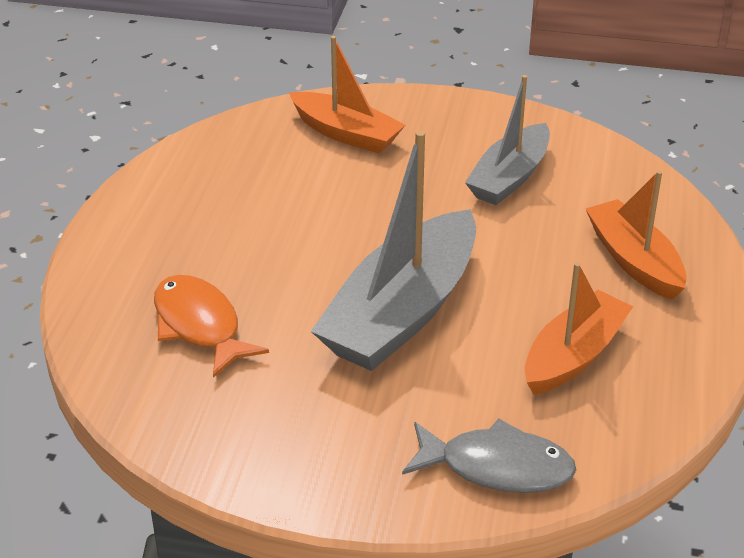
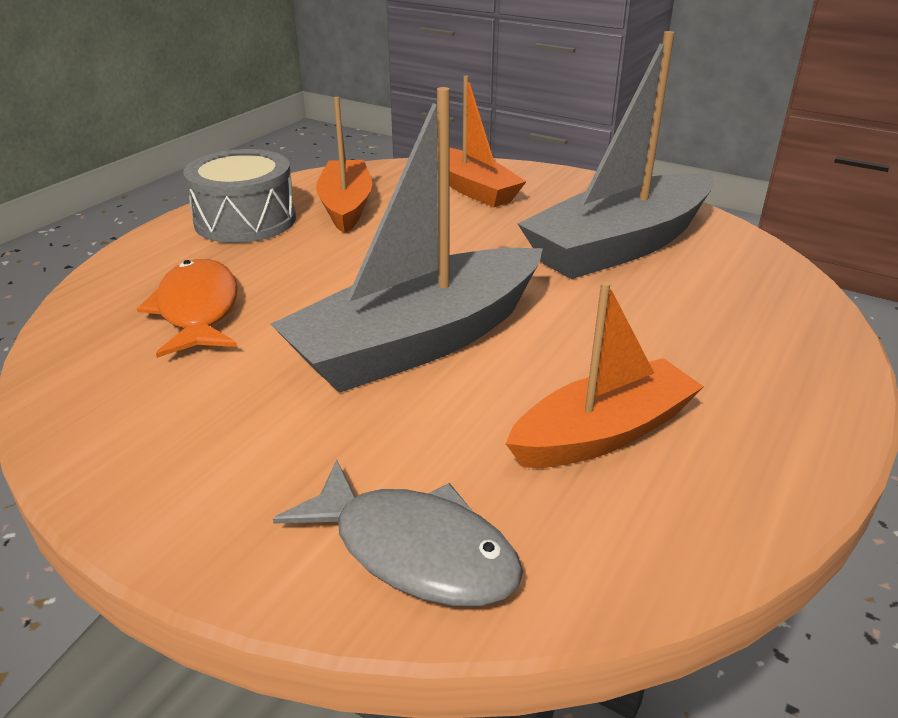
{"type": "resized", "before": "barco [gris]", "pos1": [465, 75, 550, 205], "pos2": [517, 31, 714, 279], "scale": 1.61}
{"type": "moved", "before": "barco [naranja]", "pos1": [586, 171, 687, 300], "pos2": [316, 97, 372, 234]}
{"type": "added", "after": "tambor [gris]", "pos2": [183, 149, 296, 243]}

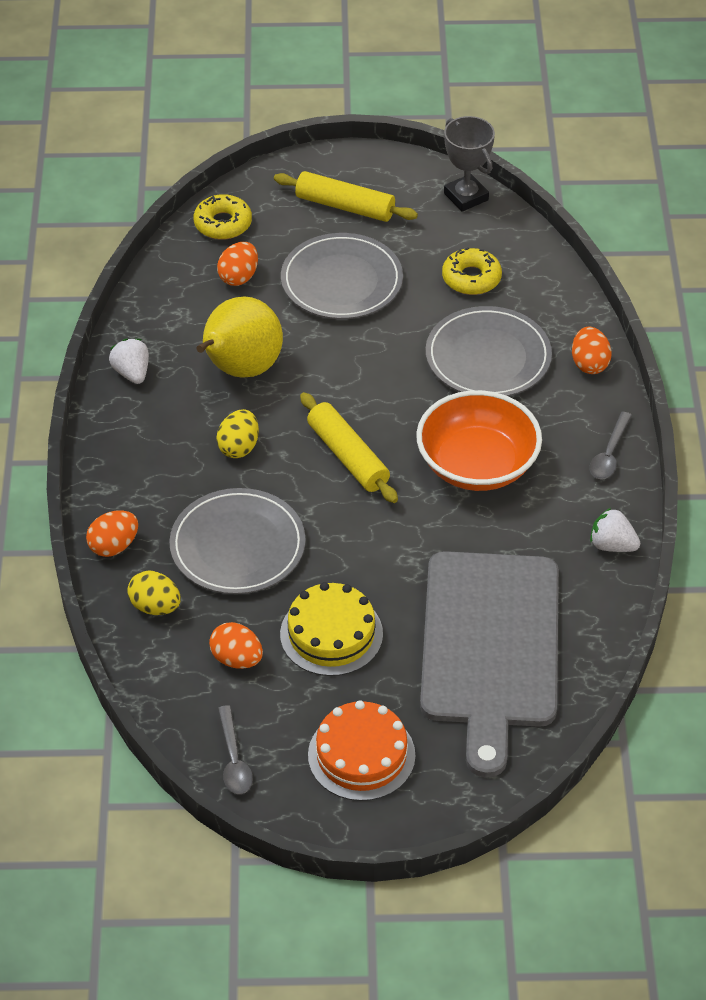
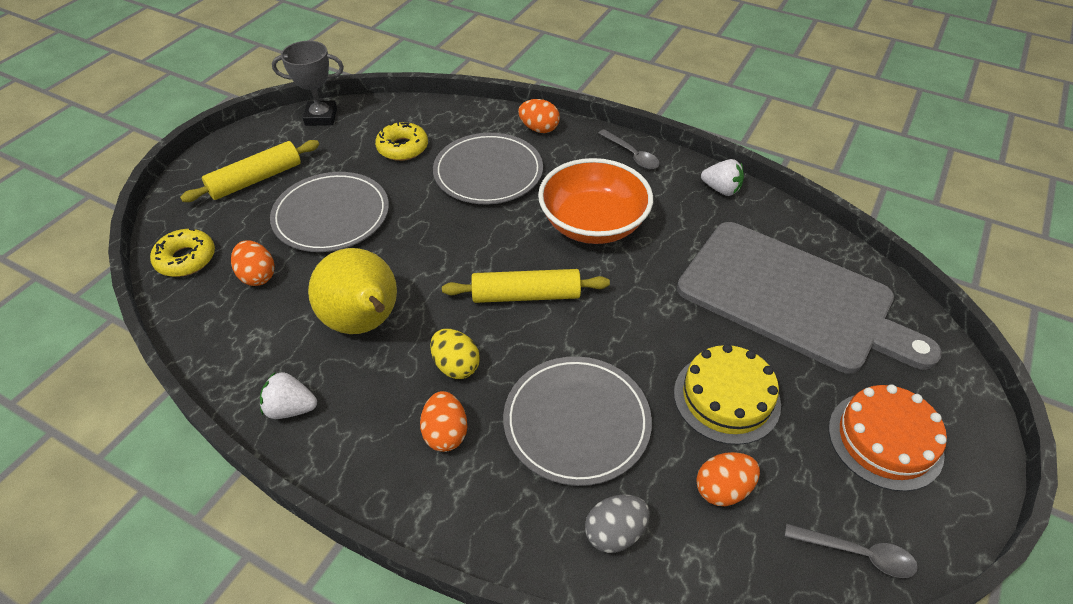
{"type": "moved", "before": "huevo [naranja]", "pos1": [86, 510, 138, 557], "pos2": [420, 391, 467, 452]}
{"type": "recoloured", "before": "huevo [amarillo]", "after": "huevo [gris]", "pos1": [127, 570, 181, 615], "pos2": [585, 495, 650, 553]}
{"type": "turned", "before": "fresa [blanco]", "pos1": [590, 508, 640, 552], "pos2": [701, 159, 744, 196], "turn": -120}

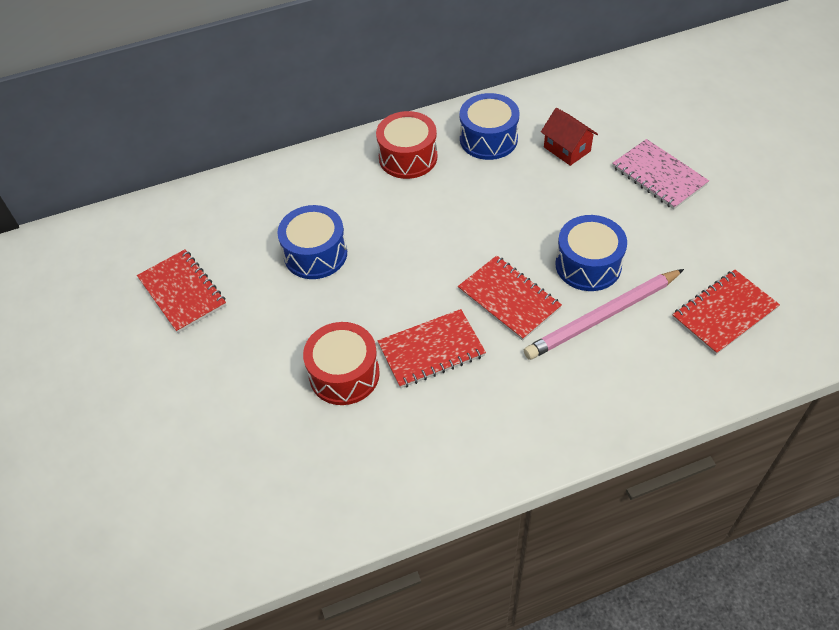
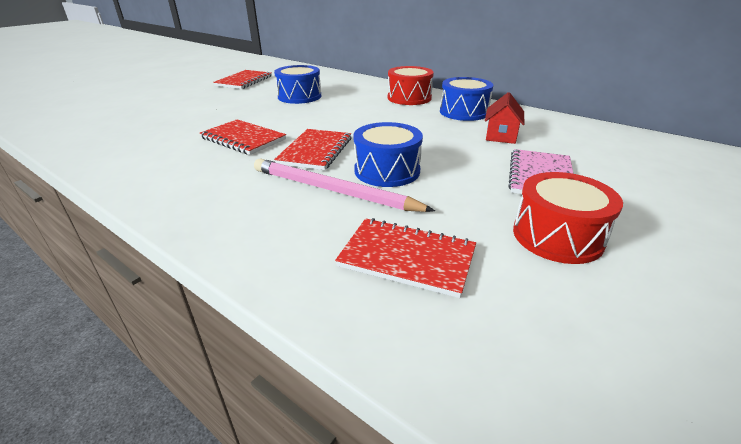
{"type": "moved", "before": "tambor [rojo]", "pos1": [303, 322, 380, 405], "pos2": [513, 172, 623, 264]}

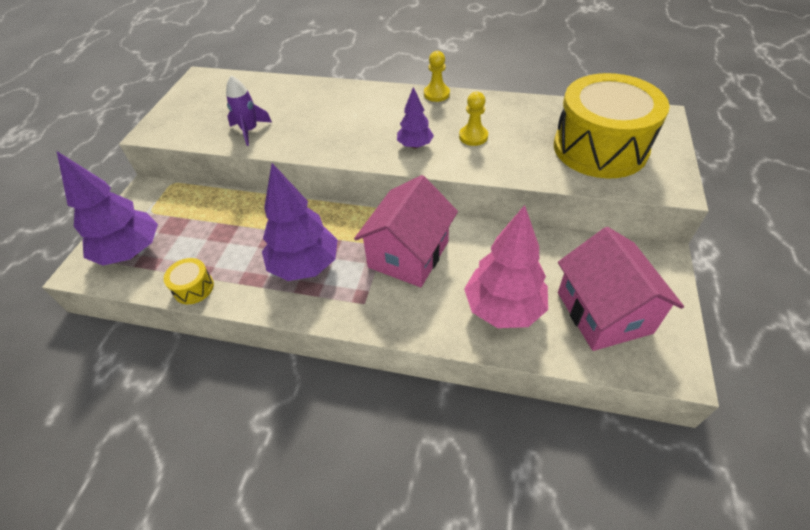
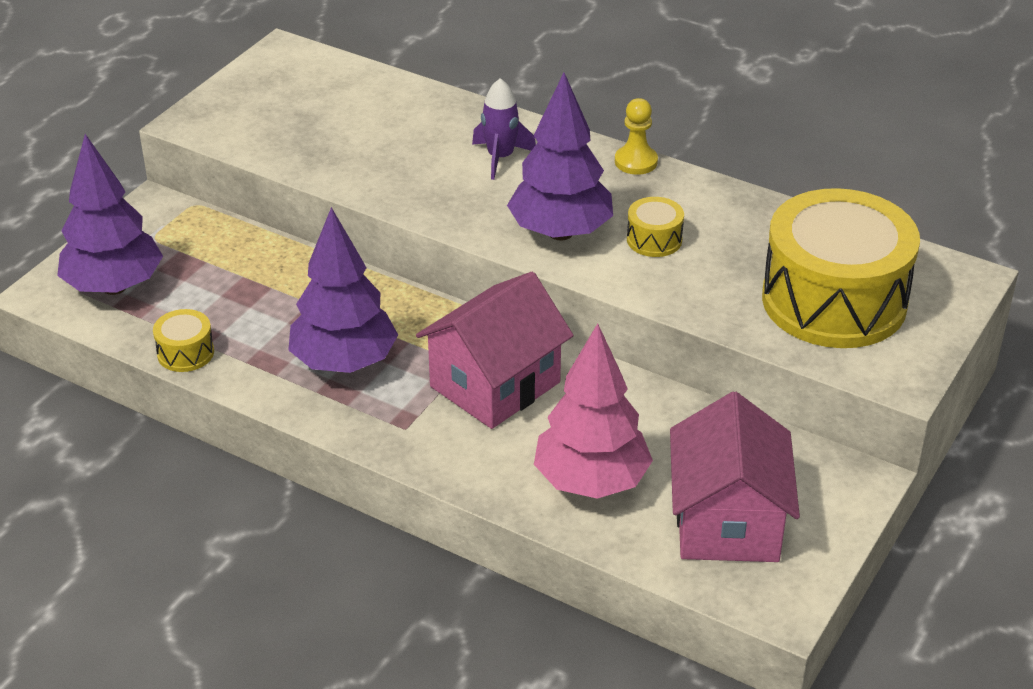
{"type": "moved", "before": "cohete [morado]", "pos1": [226, 76, 272, 146], "pos2": [472, 78, 536, 180]}
{"type": "resized", "before": "árbol [morado]", "pos1": [397, 87, 434, 149], "pos2": [507, 73, 613, 240], "scale": 1.85}
{"type": "replaced", "before": "peón [amarillo]", "after": "tambor [amarillo]", "pos1": [459, 92, 488, 146], "pos2": [627, 197, 684, 257]}

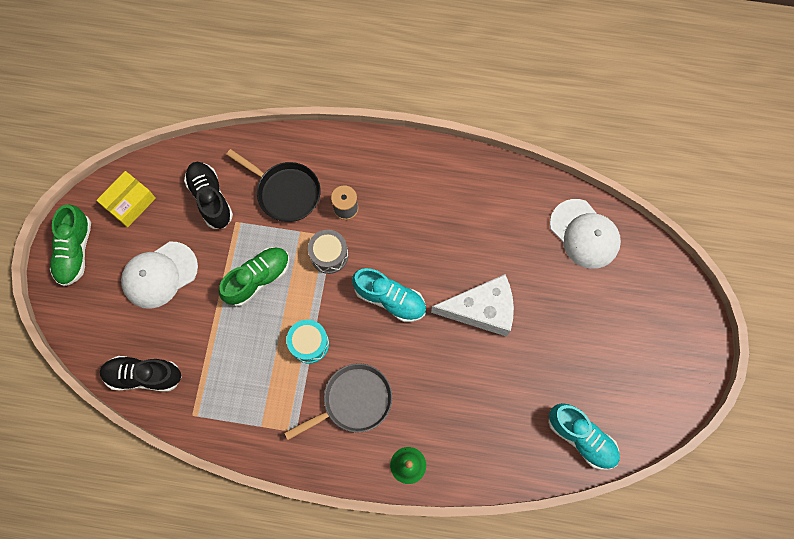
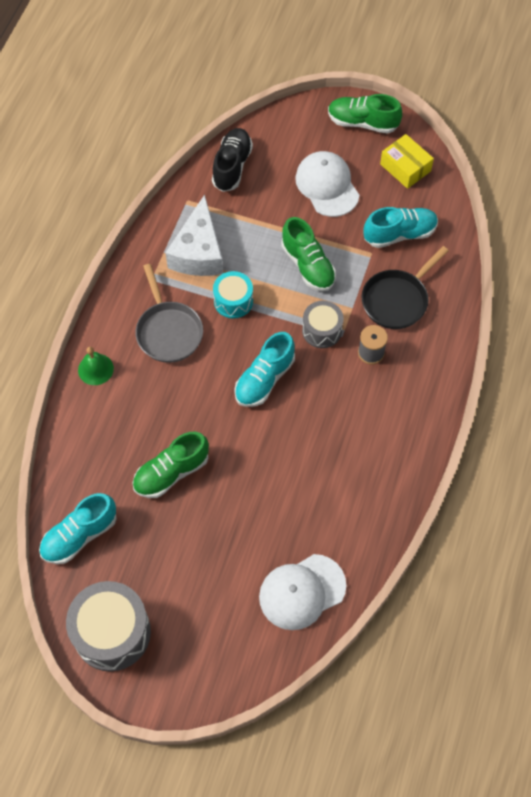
{"type": "recoloured", "before": "zapato [negro]", "after": "zapato [turquesa]", "pos1": [184, 162, 233, 229], "pos2": [364, 207, 438, 248]}
{"type": "moved", "before": "queso [blanco]", "pos1": [431, 274, 514, 337], "pos2": [165, 195, 223, 276]}
{"type": "added", "after": "tambor [gris]", "pos2": [66, 581, 151, 672]}
{"type": "added", "after": "zapato [verde]", "pos2": [132, 432, 209, 498]}

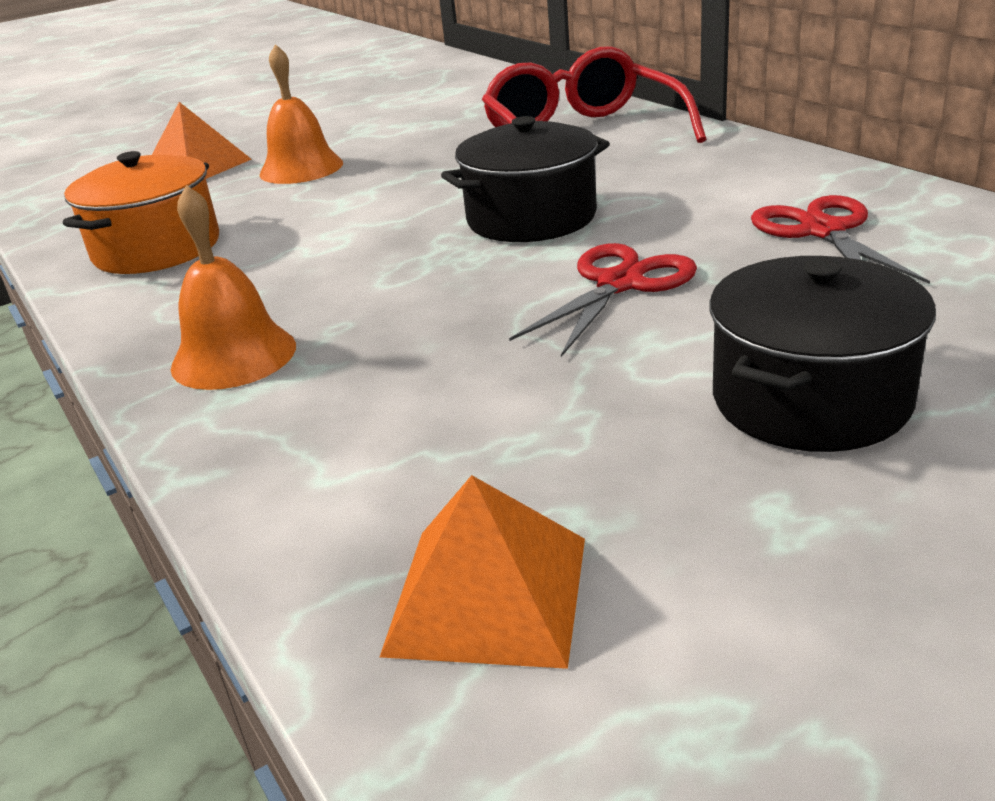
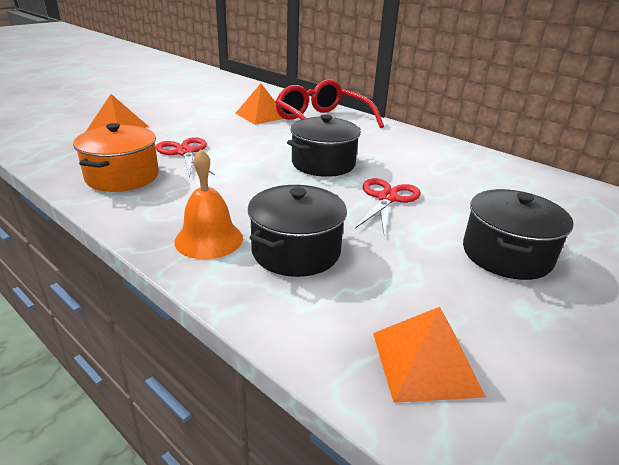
{"type": "removed", "before": "campana [naranja]", "pos1": [260, 44, 343, 184]}
{"type": "moved", "before": "tijeras [rojo]", "pos1": [751, 195, 930, 284], "pos2": [155, 137, 215, 177]}
{"type": "added", "after": "pirámide [naranja]", "pos2": [235, 84, 284, 125]}
{"type": "added", "after": "olla [negro]", "pos2": [248, 185, 347, 277]}

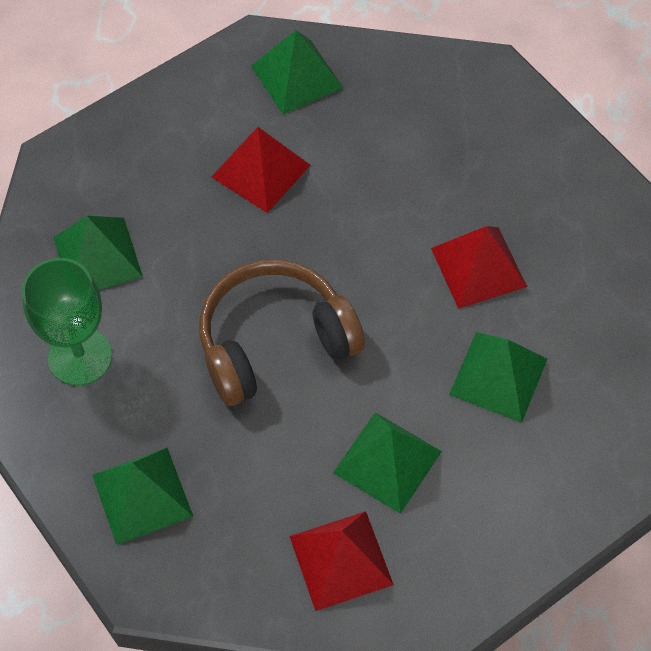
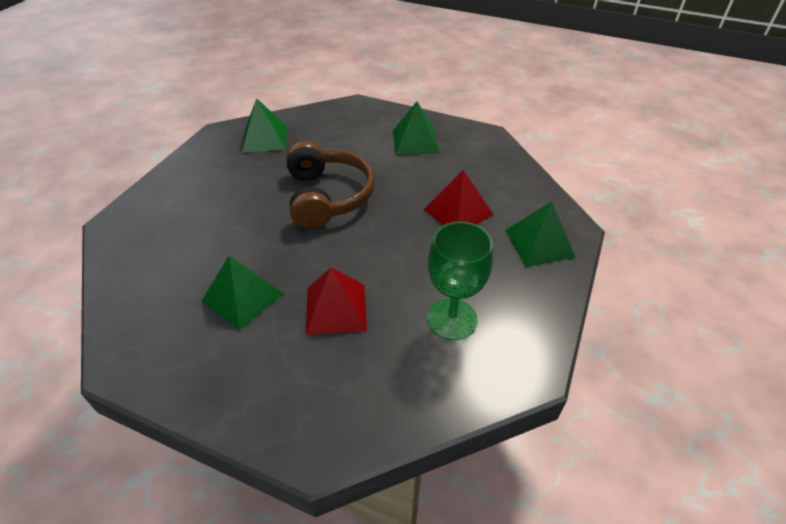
{"type": "moved", "before": "copa [verde]", "pos1": [22, 258, 112, 386], "pos2": [427, 221, 493, 340]}
{"type": "removed", "before": "pirámide [rojo]", "pos1": [290, 511, 394, 611]}
{"type": "removed", "before": "pirámide [verde]", "pos1": [333, 412, 442, 514]}

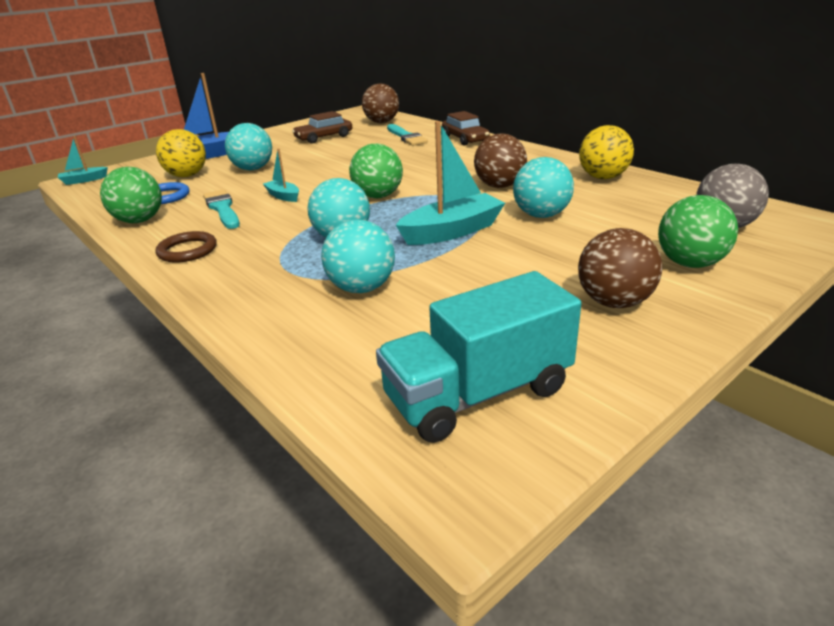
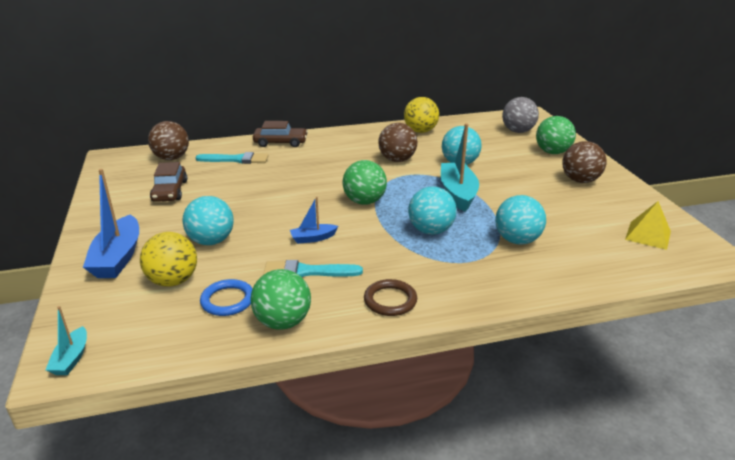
{"type": "recoloured", "before": "barco [turquesa]", "after": "barco [azul]", "pos1": [263, 149, 299, 202], "pos2": [290, 197, 338, 244]}
{"type": "replaced", "before": "camión [turquesa]", "after": "pirámide [amarillo]", "pos1": [376, 271, 581, 443], "pos2": [625, 201, 671, 250]}

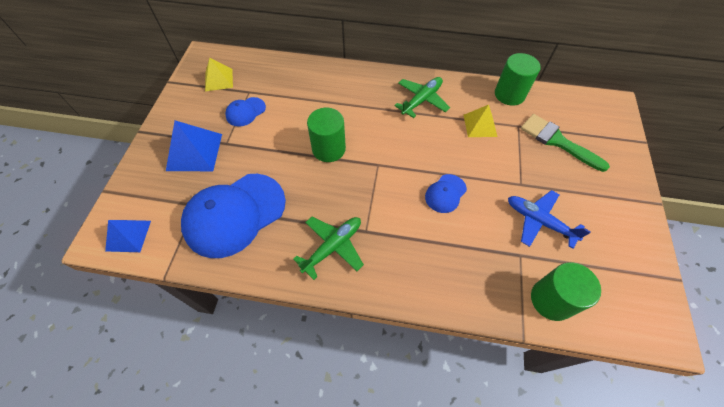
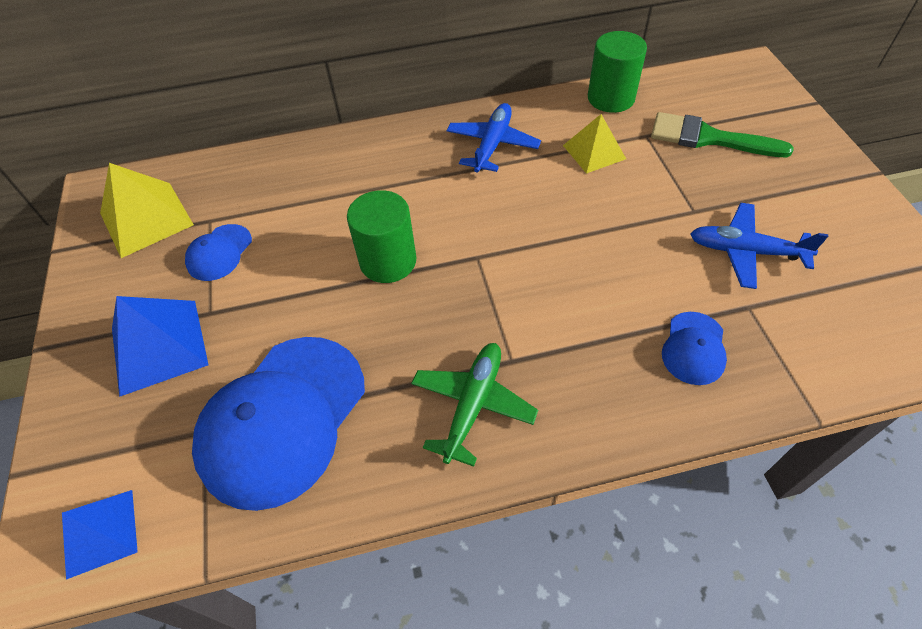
{"type": "resized", "before": "pirámide [amarillo]", "pos1": [205, 58, 233, 91], "pos2": [100, 163, 194, 258], "scale": 1.52}
{"type": "recoloured", "before": "avión [verde]", "after": "avión [azul]", "pos1": [394, 77, 450, 118], "pos2": [446, 103, 541, 173]}
{"type": "moved", "before": "gorra [azul]", "pos1": [425, 174, 467, 213], "pos2": [662, 312, 727, 385]}
{"type": "removed", "before": "cilindro [verde]", "pos1": [531, 262, 601, 321]}

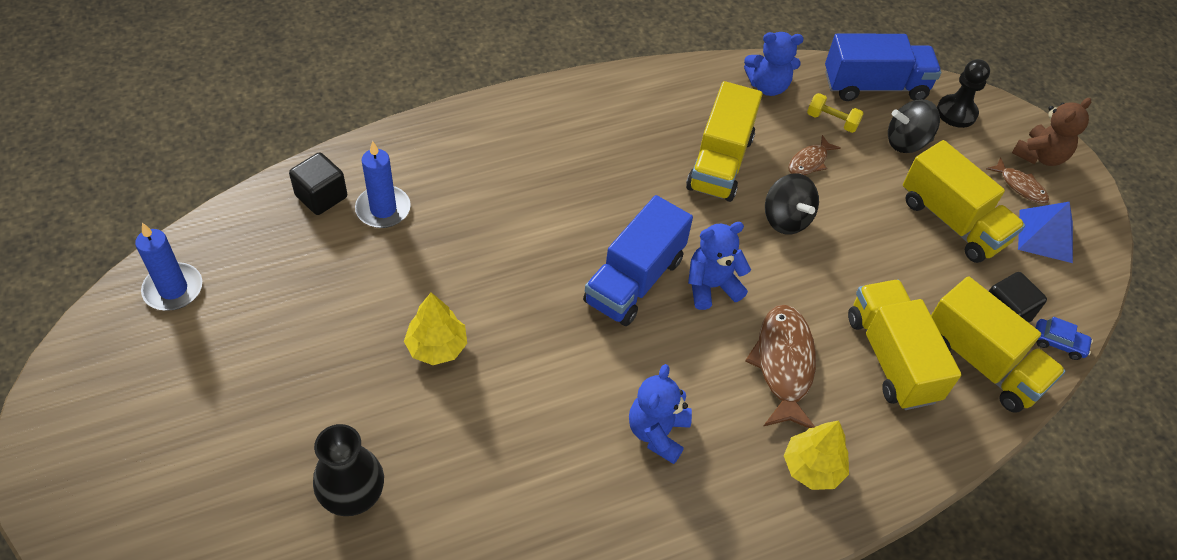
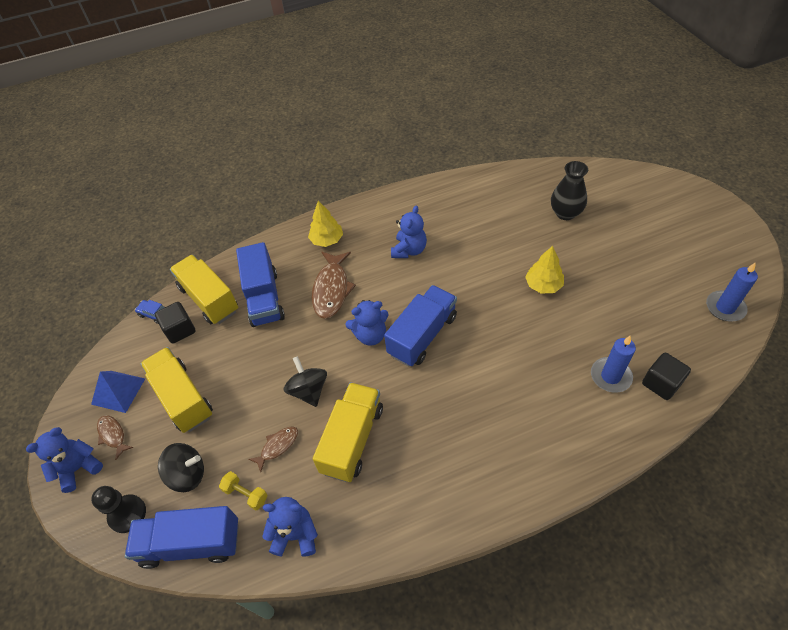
{"type": "recoloured", "before": "camión [amarillo]", "after": "camión [azul]", "pos1": [848, 279, 962, 410], "pos2": [236, 242, 285, 327]}
{"type": "recoloured", "before": "osito [marrón]", "after": "osito [azul]", "pos1": [1012, 98, 1091, 166], "pos2": [26, 427, 103, 493]}

